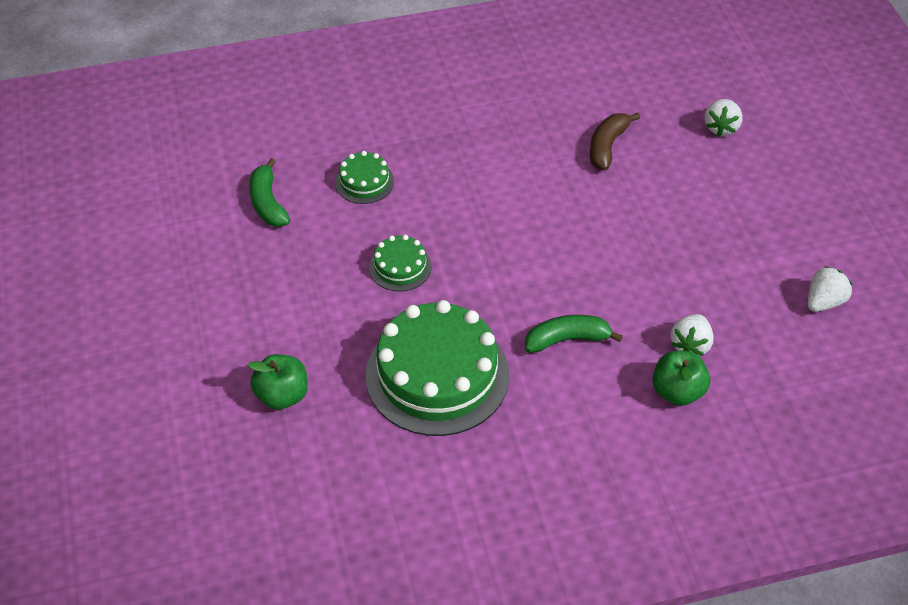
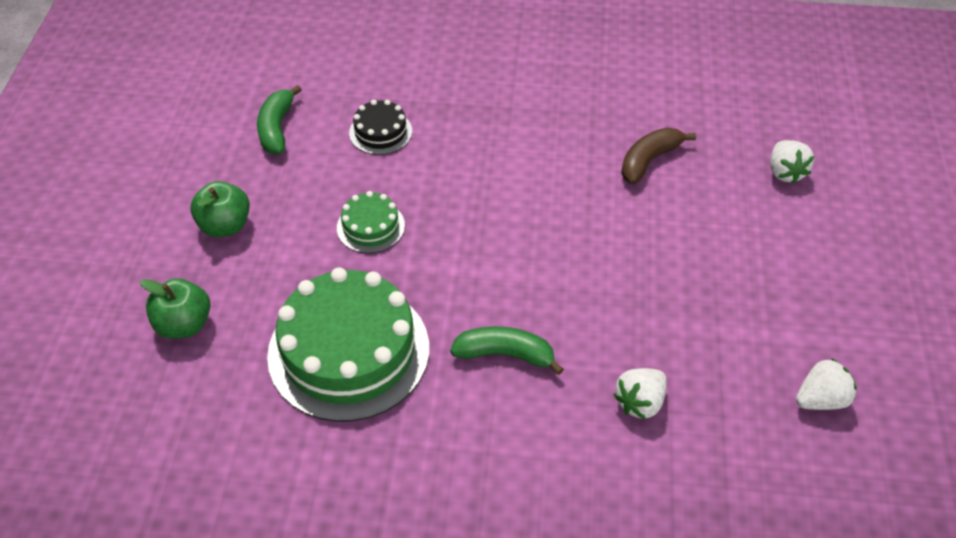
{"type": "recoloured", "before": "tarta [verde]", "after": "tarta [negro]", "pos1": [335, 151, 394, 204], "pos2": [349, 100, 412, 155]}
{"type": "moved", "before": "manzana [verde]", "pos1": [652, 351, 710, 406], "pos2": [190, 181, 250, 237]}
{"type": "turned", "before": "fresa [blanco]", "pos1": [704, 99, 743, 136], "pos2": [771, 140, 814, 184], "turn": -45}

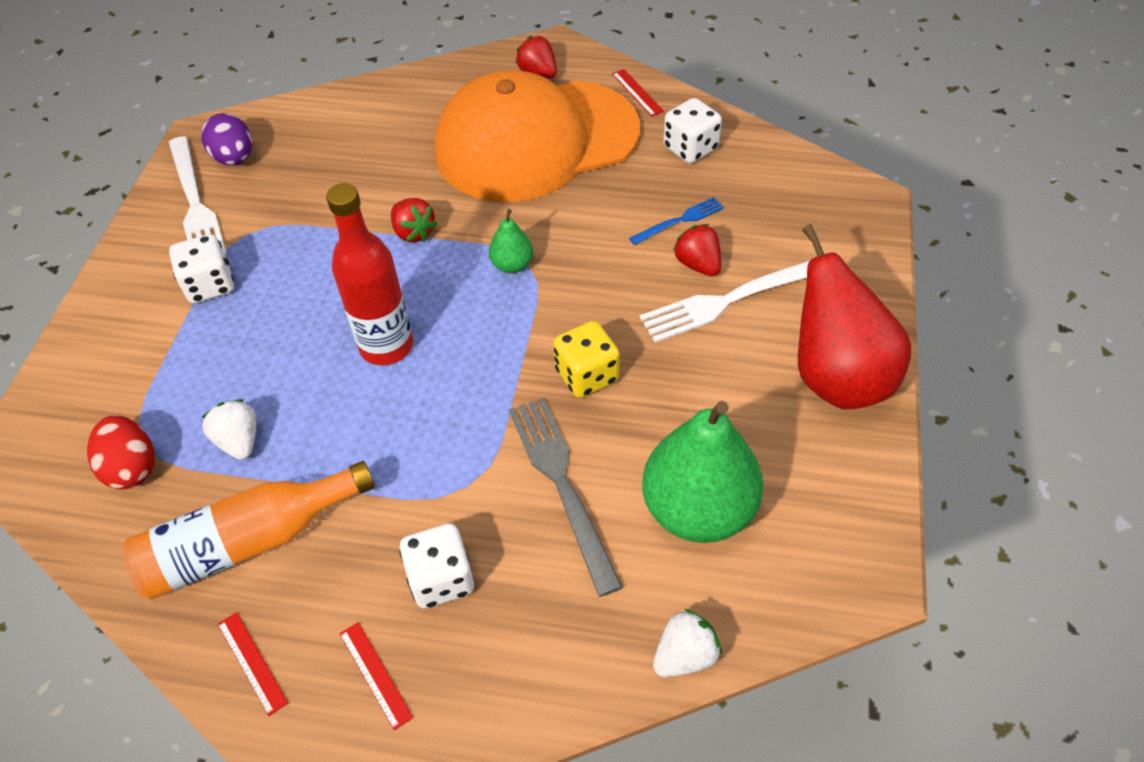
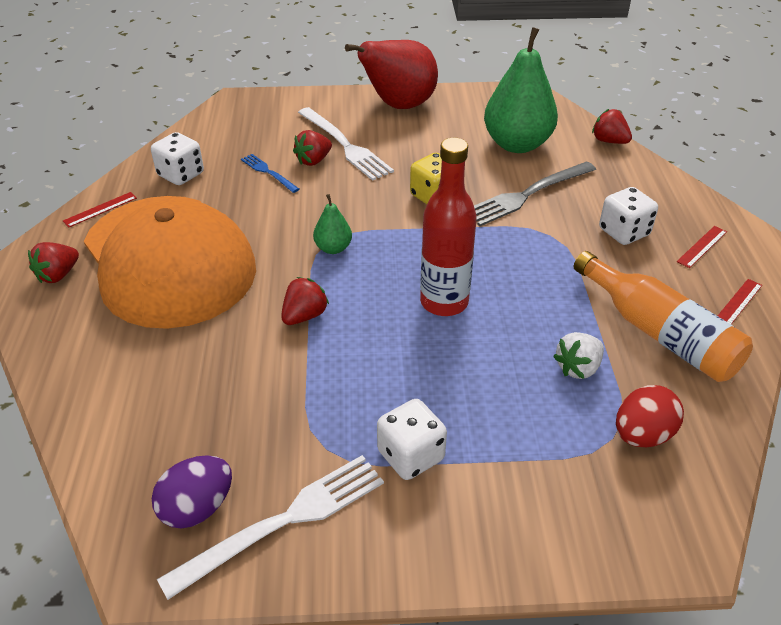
{"type": "recoloured", "before": "fresa [blanco]", "after": "fresa [rojo]", "pos1": [653, 609, 722, 677], "pos2": [592, 109, 632, 144]}

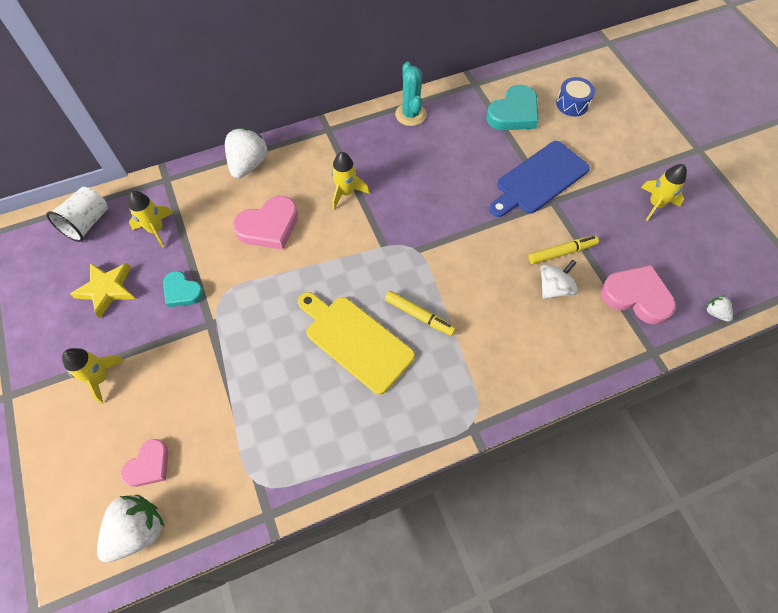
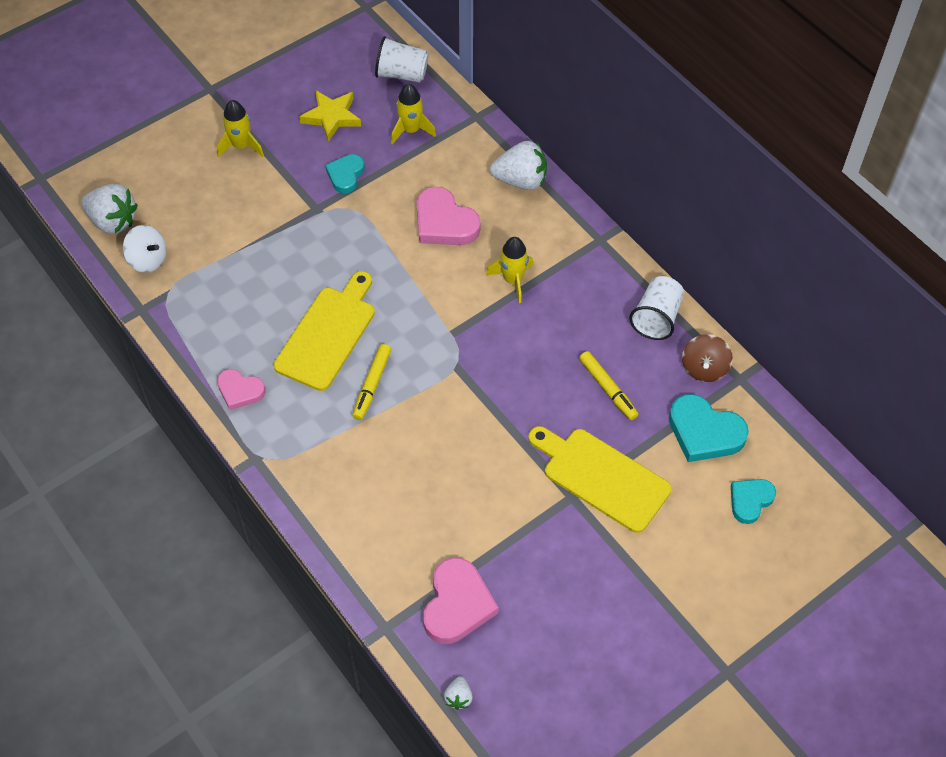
{"type": "moved", "before": "corazón [rosa]", "pos1": [121, 439, 168, 487], "pos2": [217, 369, 266, 410]}
{"type": "replaced", "before": "cactus [turquesa]", "after": "vaso [blanco]", "pos1": [395, 62, 426, 126], "pos2": [629, 276, 684, 340]}
{"type": "recoloured", "before": "tabla de cortar [azul]", "after": "tabla de cortar [amarillo]", "pos1": [489, 141, 590, 217], "pos2": [528, 426, 672, 533]}
{"type": "moved", "before": "rotulador [amarillo]", "pos1": [528, 235, 599, 264], "pos2": [579, 351, 639, 420]}
{"type": "moved", "before": "peonza [blanco]", "pos1": [540, 260, 578, 299], "pos2": [123, 225, 166, 273]}
{"type": "replaced", "before": "tambor [azul]", "after": "corazón [turquesa]", "pos1": [556, 77, 595, 116], "pos2": [731, 479, 776, 524]}
{"type": "removed", "before": "cohete [amarillo]", "pos1": [641, 164, 687, 221]}
{"type": "turned", "before": "fresa [blanco]", "pos1": [706, 296, 733, 322], "pos2": [444, 676, 473, 710], "turn": 150}
{"type": "added", "after": "peonza [marrón]", "pos2": [682, 334, 733, 382]}

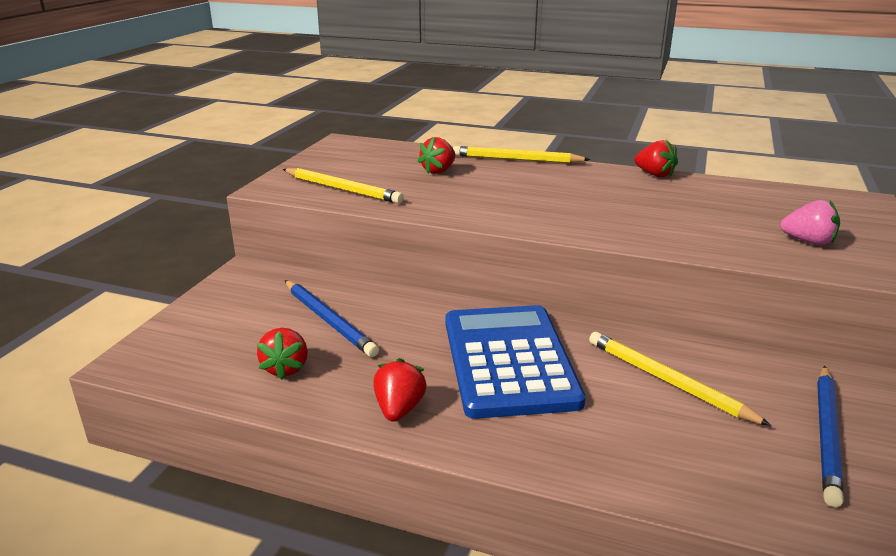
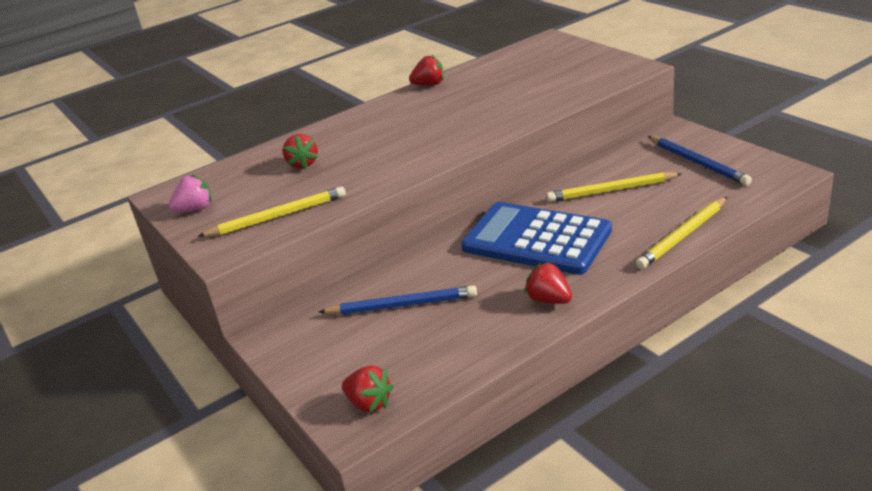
{"type": "moved", "before": "fresa [rojo]", "pos1": [257, 328, 308, 380], "pos2": [342, 365, 394, 413]}
{"type": "moved", "before": "lápiz [amarillo]", "pos1": [453, 146, 590, 163], "pos2": [636, 197, 727, 269]}
{"type": "moved", "before": "fresa [rosa]", "pos1": [780, 200, 840, 245], "pos2": [168, 174, 212, 212]}

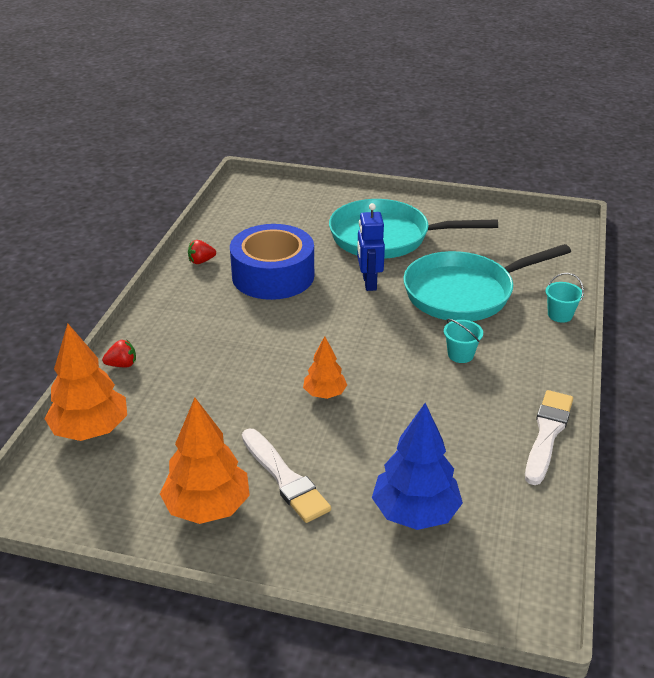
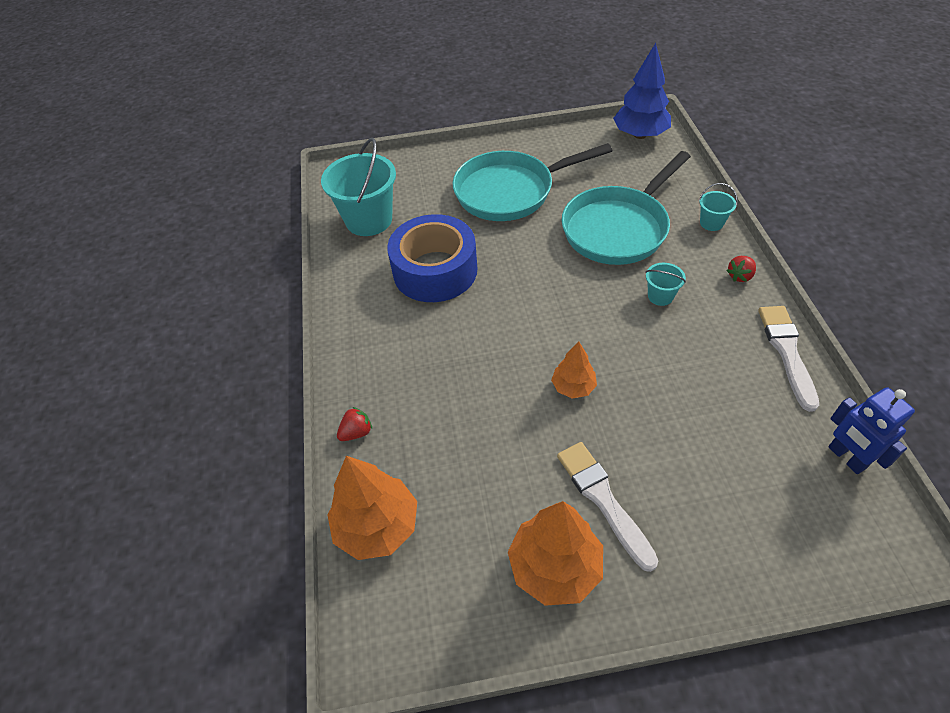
{"type": "moved", "before": "fresa [rojo]", "pos1": [188, 240, 216, 264], "pos2": [727, 256, 756, 282]}
{"type": "turned", "before": "pincel [blanco]", "pos1": [242, 429, 331, 523], "pos2": [557, 442, 658, 572], "turn": -150}
{"type": "moved", "before": "robot [azul]", "pos1": [357, 203, 385, 291], "pos2": [828, 387, 915, 474]}
{"type": "moved", "before": "árbol [azul]", "pos1": [372, 403, 463, 530], "pos2": [613, 43, 671, 139]}
{"type": "added", "after": "balde [turquesa]", "pos2": [321, 138, 396, 236]}

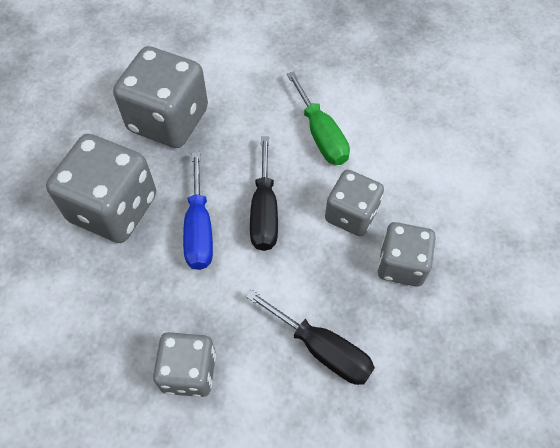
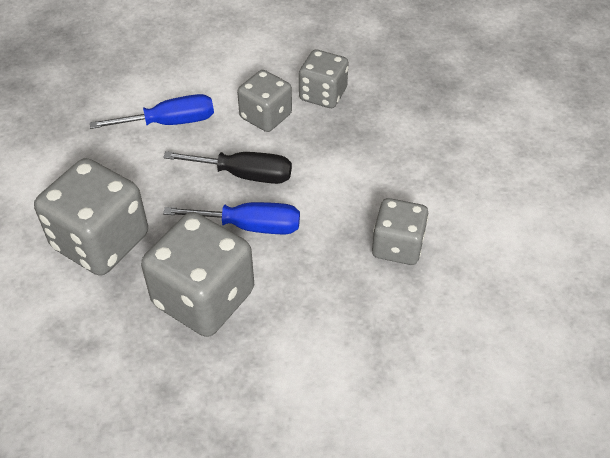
{"type": "removed", "before": "destornillador [negro]", "pos1": [245, 289, 375, 385]}
{"type": "recoloured", "before": "destornillador [verde]", "after": "destornillador [azul]", "pos1": [287, 71, 350, 165], "pos2": [90, 94, 214, 129]}

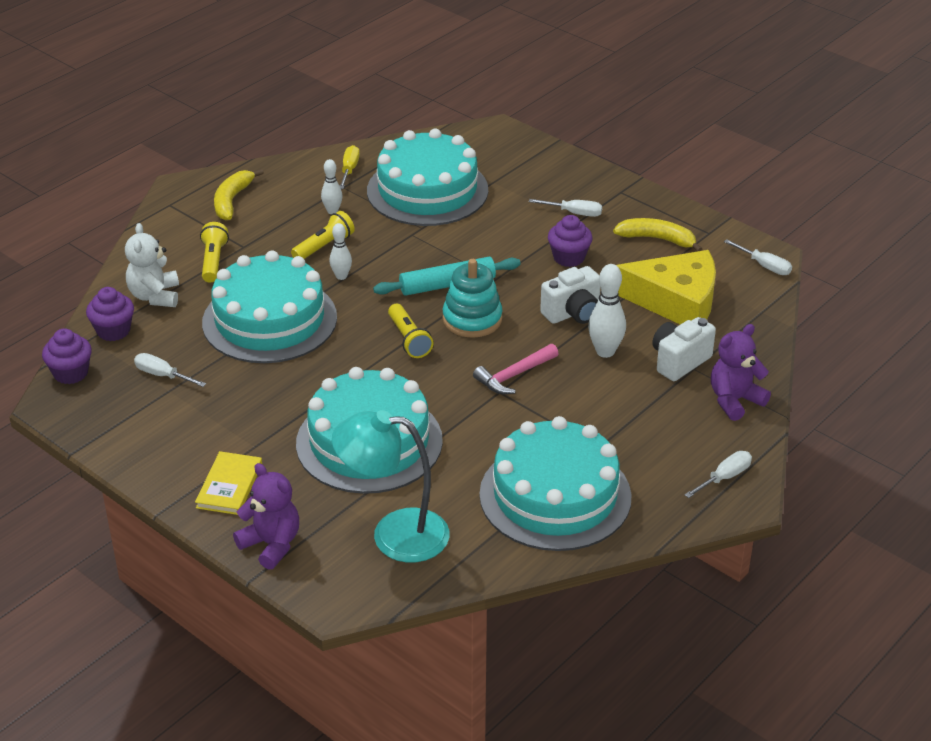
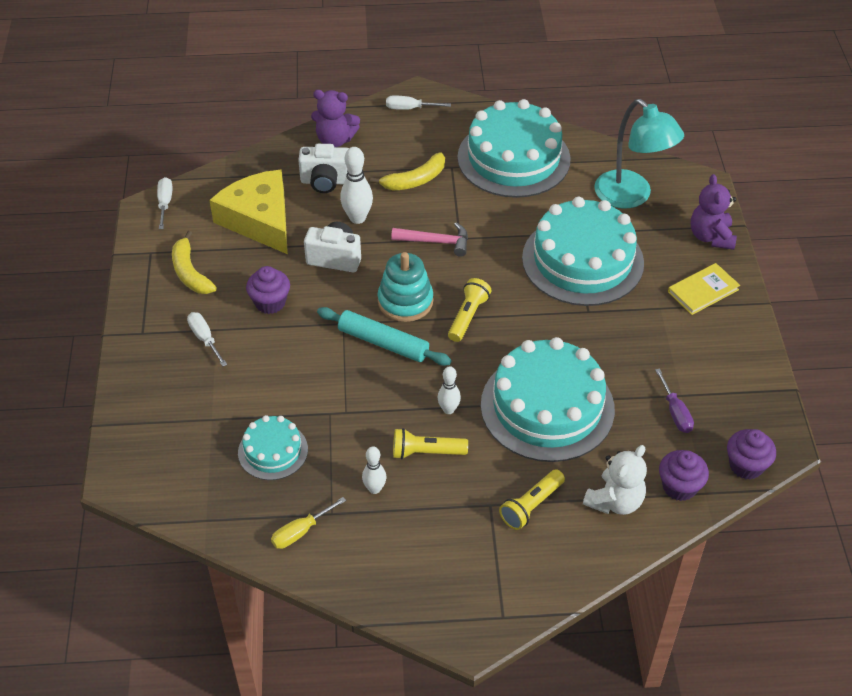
{"type": "recoloured", "before": "destornillador [blanco]", "after": "destornillador [morado]", "pos1": [134, 353, 206, 387], "pos2": [655, 368, 694, 433]}
{"type": "moved", "before": "plátano [amarillo]", "pos1": [214, 169, 264, 220], "pos2": [370, 152, 445, 191]}
{"type": "resized", "before": "tarta [turquesa]", "pos1": [367, 128, 488, 226], "pos2": [238, 415, 308, 480], "scale": 0.51}

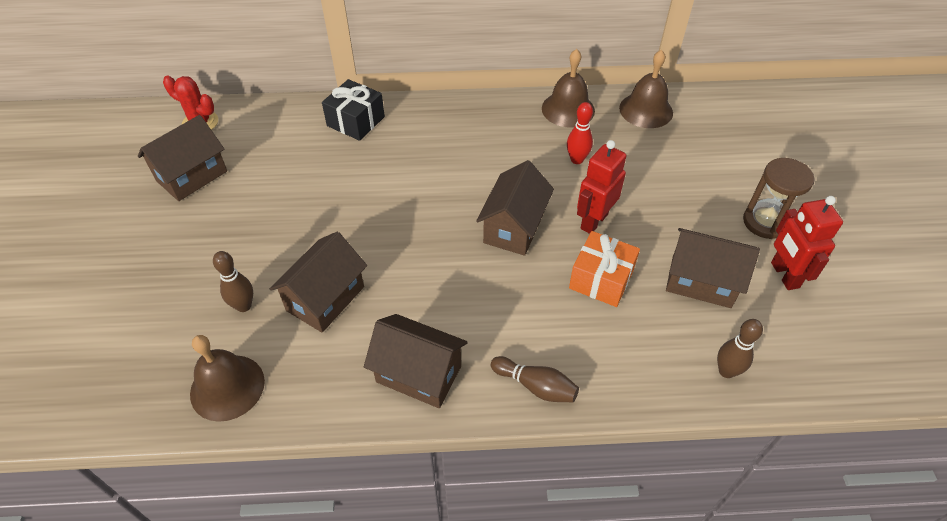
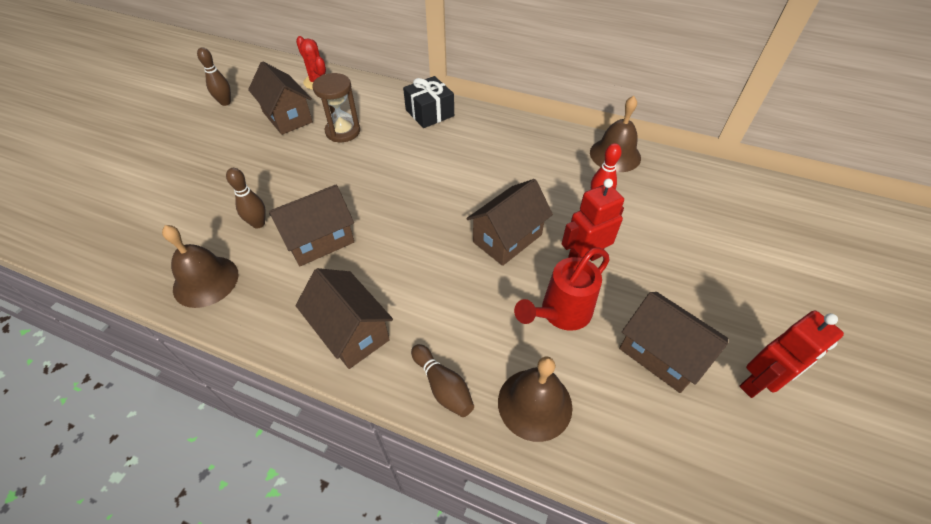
{"type": "turned", "before": "casa [marrón]", "pos1": [138, 115, 227, 201], "pos2": [248, 62, 313, 135], "turn": 75}
{"type": "replaced", "before": "regalo [naranja]", "after": "regadera [rojo]", "pos1": [569, 231, 640, 307], "pos2": [514, 247, 610, 331]}
{"type": "moved", "before": "campana [marrón]", "pos1": [619, 50, 673, 128], "pos2": [498, 356, 572, 442]}
{"type": "moved", "before": "bolo [marrón]", "pos1": [717, 319, 763, 378], "pos2": [197, 47, 231, 106]}
{"type": "moved", "before": "reloj de arena [marrón]", "pos1": [743, 158, 814, 239], "pos2": [312, 73, 360, 142]}
{"type": "turned", "before": "robot [rojo]", "pos1": [771, 196, 843, 290], "pos2": [739, 310, 844, 398], "turn": -135}

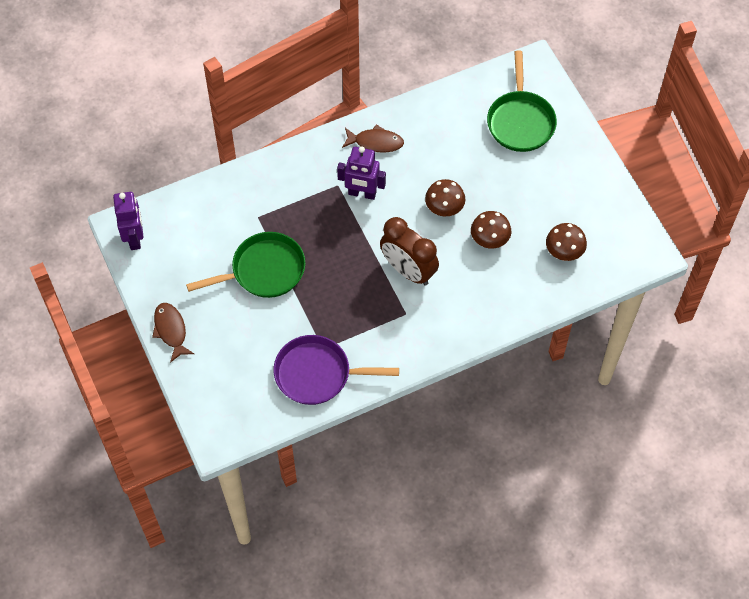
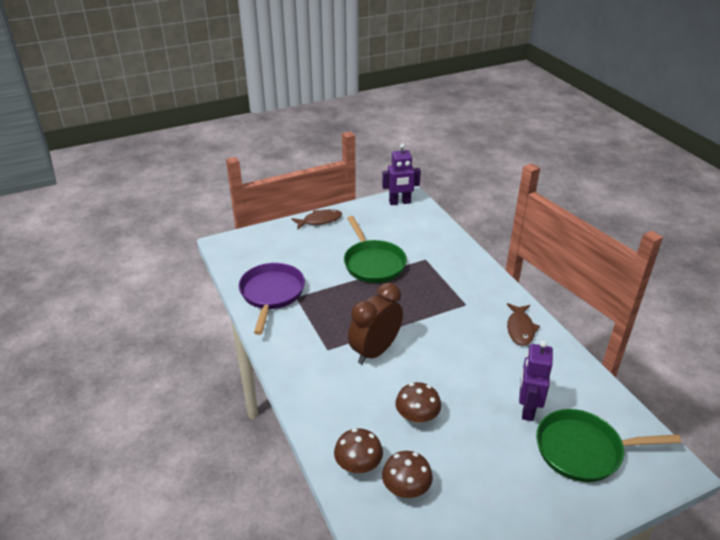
{"type": "moved", "before": "robot [morado]", "pos1": [337, 146, 386, 200], "pos2": [519, 340, 553, 421]}
{"type": "moved", "before": "seta [marrón]", "pos1": [425, 179, 465, 216], "pos2": [334, 428, 383, 473]}

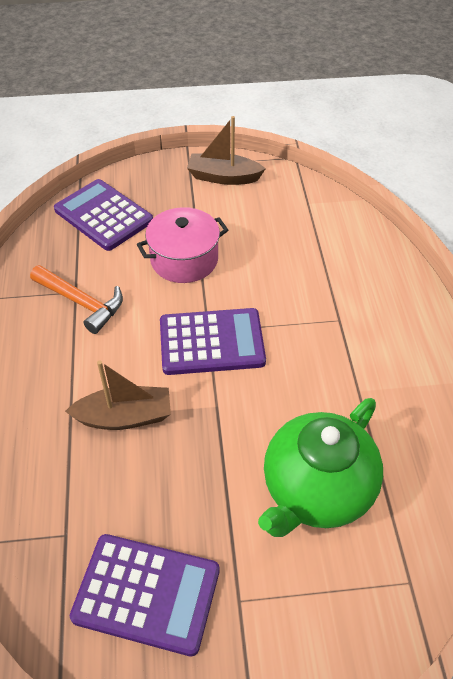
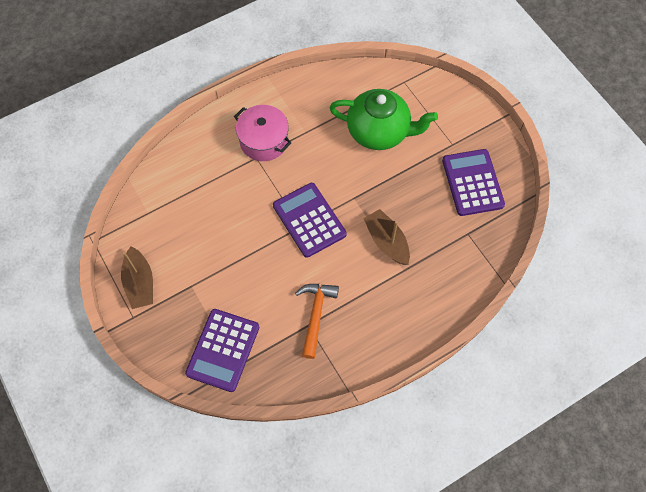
{"type": "moved", "before": "olla [rosa]", "pos1": [137, 207, 228, 283], "pos2": [234, 105, 292, 161]}

